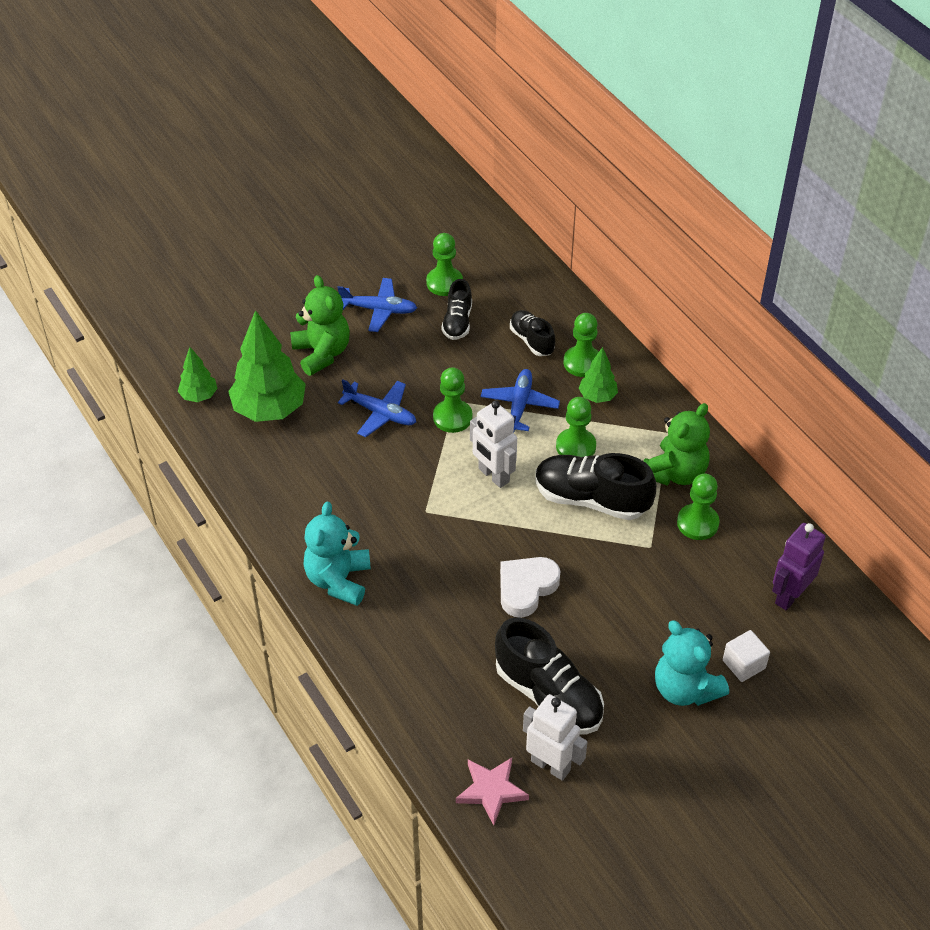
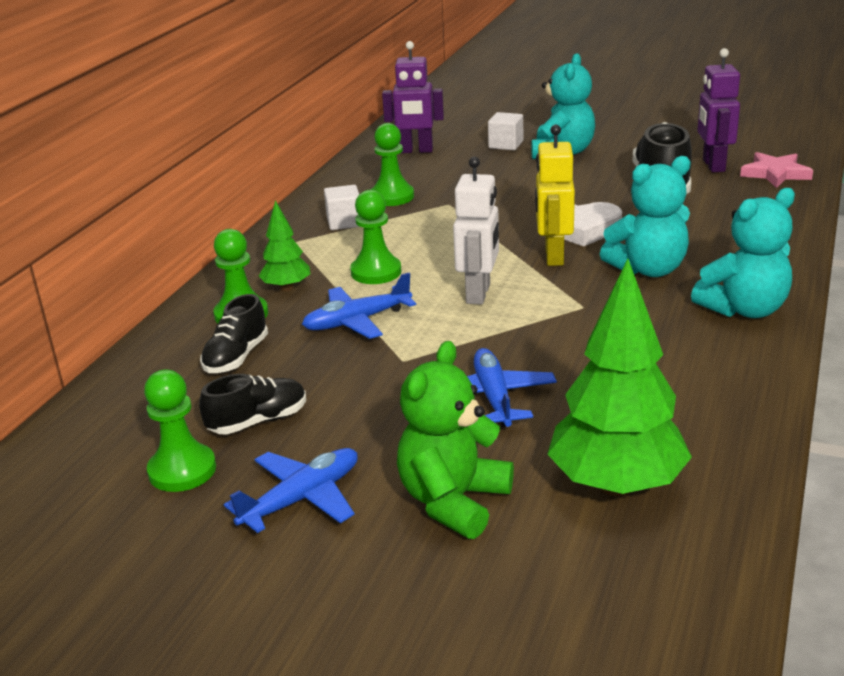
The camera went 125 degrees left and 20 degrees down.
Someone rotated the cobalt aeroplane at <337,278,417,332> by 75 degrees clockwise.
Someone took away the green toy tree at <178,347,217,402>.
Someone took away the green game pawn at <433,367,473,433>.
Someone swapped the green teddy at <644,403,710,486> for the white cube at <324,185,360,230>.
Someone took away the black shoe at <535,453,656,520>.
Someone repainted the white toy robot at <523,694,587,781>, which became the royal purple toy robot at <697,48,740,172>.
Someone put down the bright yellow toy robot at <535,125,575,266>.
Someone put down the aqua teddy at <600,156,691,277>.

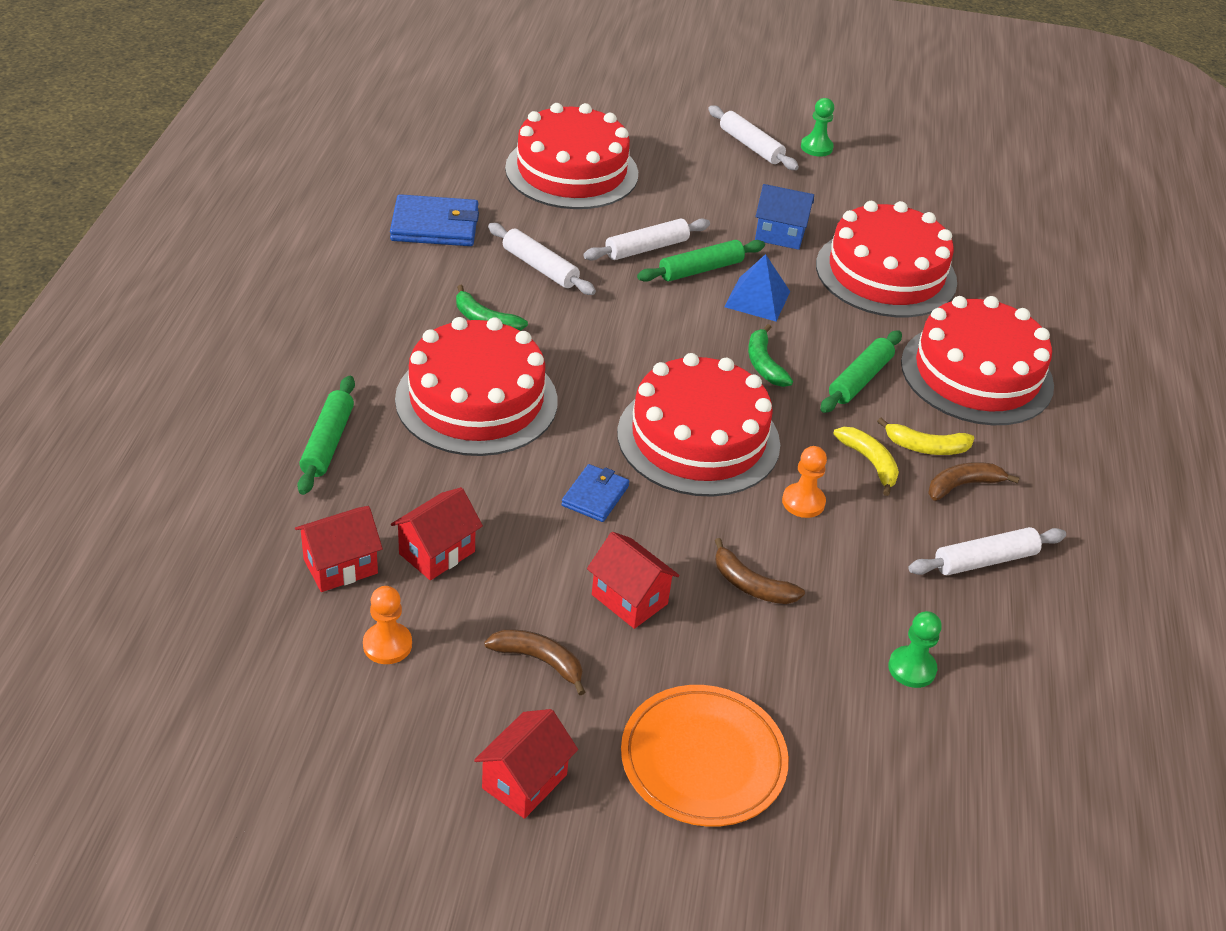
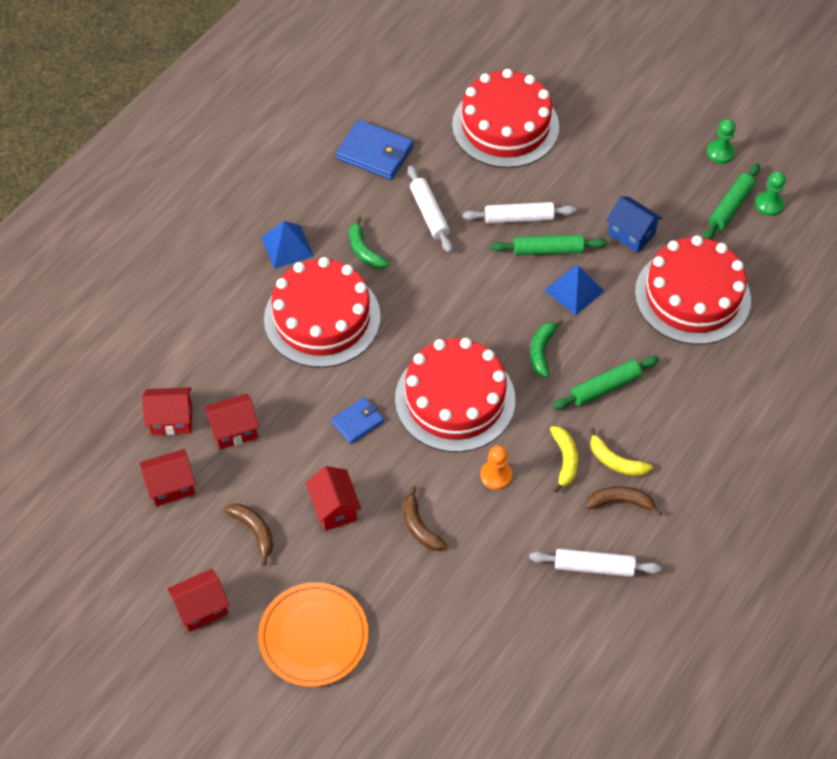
The camera went 30 degrees right and 15 degrees up.
Someone took away the white rolling pin at <708,106,799,170>.
Someone took away the scarlet layer cake at <901,296,1054,425>.
Someone carried the green rolling pin from <297,376,355,495> to <703,163,760,240>.
Someone swapped the orange game pawn at <363,586,412,664> for the scarlet cottage at <140,449,196,506>.
Someone carried the green game pawn from <888,611,942,688> to <755,171,786,216>.
Someone put down the cobalt solid pyramid at <261,221,314,269>.

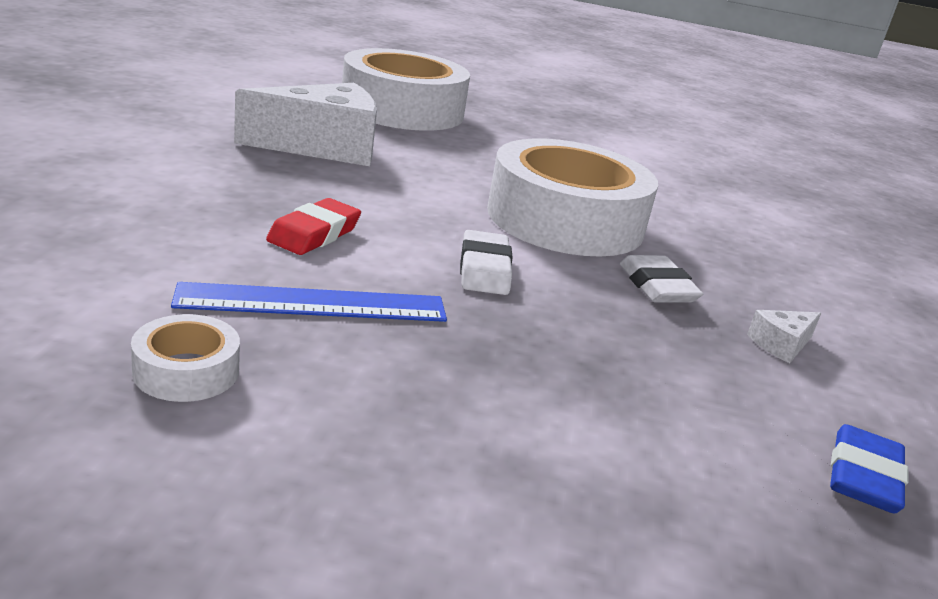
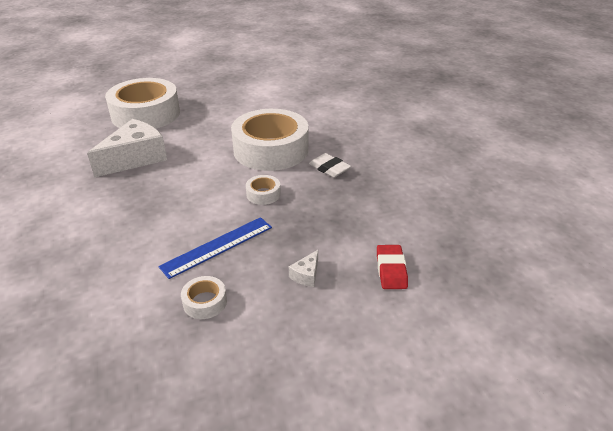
The camera went 25 degrees left and 10 degrees up.
Someone carried the scarlet eraser from <266,198,361,255> to <377,245,408,289>.
Someone swapped the white eraser at <460,230,513,295> for the white roll of tape at <246,175,281,205>.
Someone carried the white piece of cheese from <747,310,821,363> to <289,250,318,287>.
Someone took away the cobalt eraser at <830,424,908,513>.

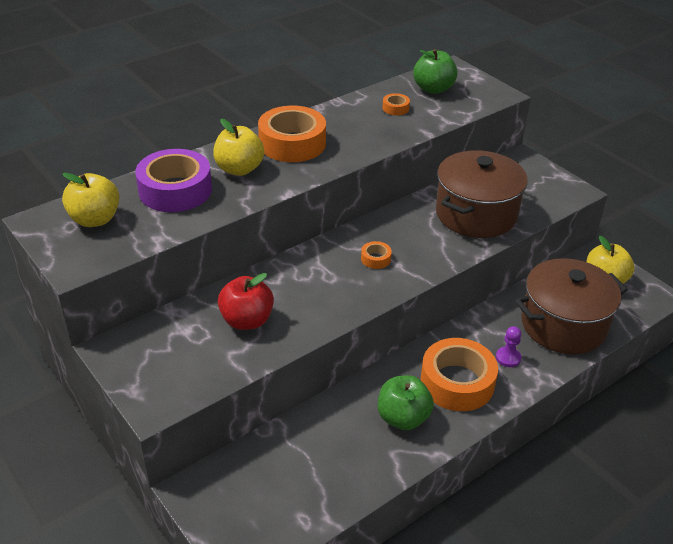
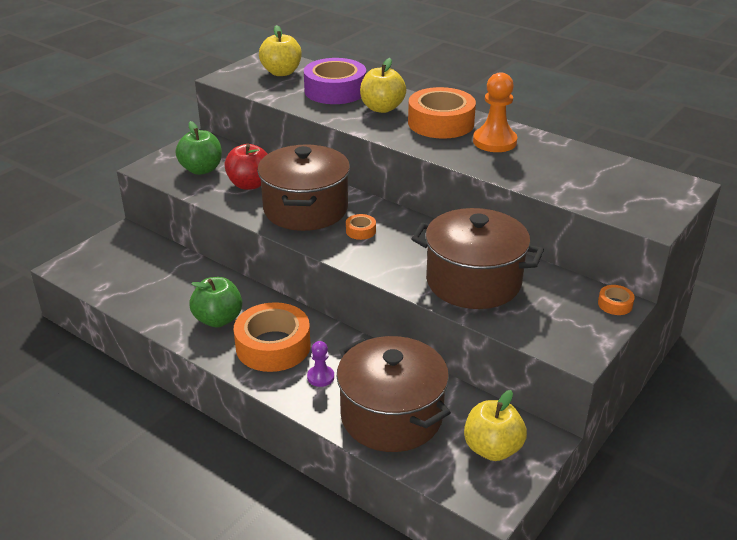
The camera went 75 degrees right and 5 degrees down.
Someone carried the green toy apple from <413,49,458,94> to <176,121,222,175>.
Someone carried the orange roll of tape from <382,93,410,116> to <598,285,635,315>.
Someone put down the orange game pawn at <473,72,517,152>.
Someone put down the dark brown stockpot at <257,145,350,231>.

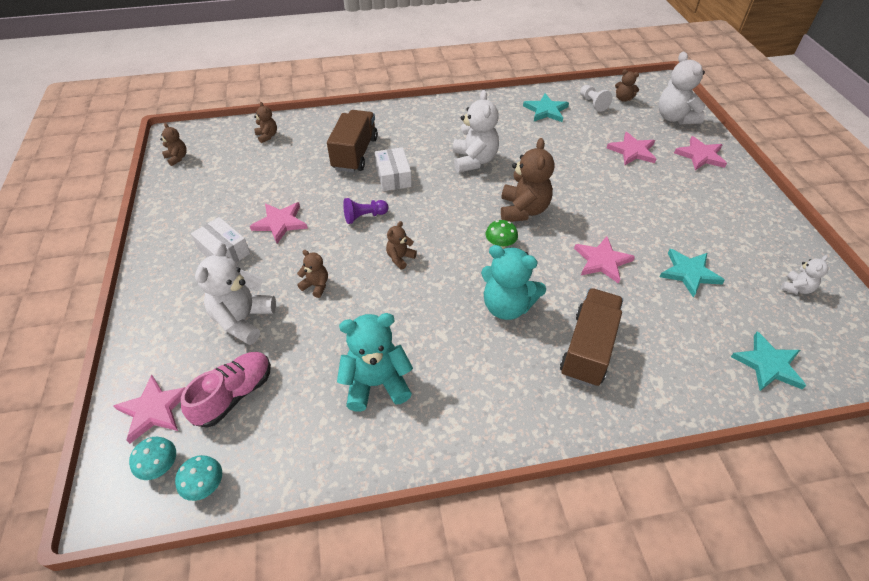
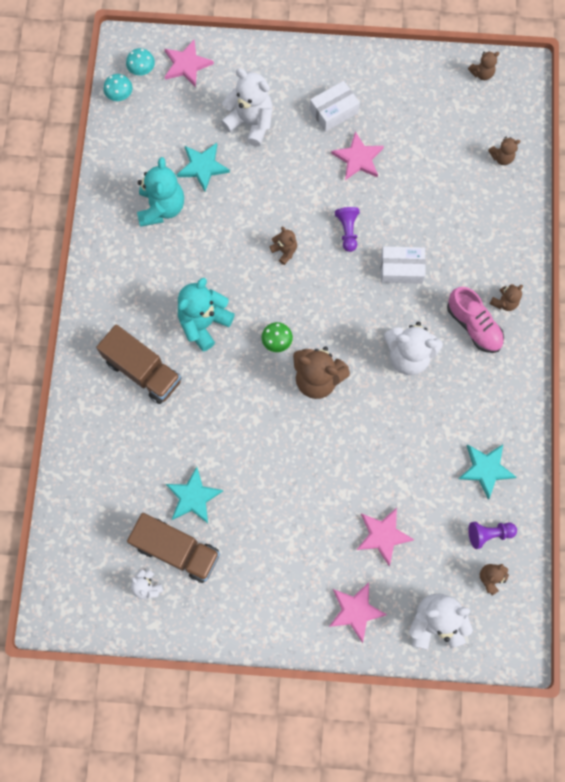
The camera went 105 degrees right and 25 degrees up.
Someone repainted the white game pawn at <580,85,613,112>, which became the royal purple game pawn at <468,522,517,549>.
Someone carried the dark brown lorry from <327,110,378,173> to <127,513,220,583>.
Someone took away the pink star shape at <574,236,635,284>.
Someone carried the dark brown teddy from <297,250,328,298> to <489,284,523,311>.
Someone carried the aqua star shape from <731,332,806,391> to <177,143,230,191>.
Someone carried the pink shoe from <181,352,271,428> to <447,287,504,353>.

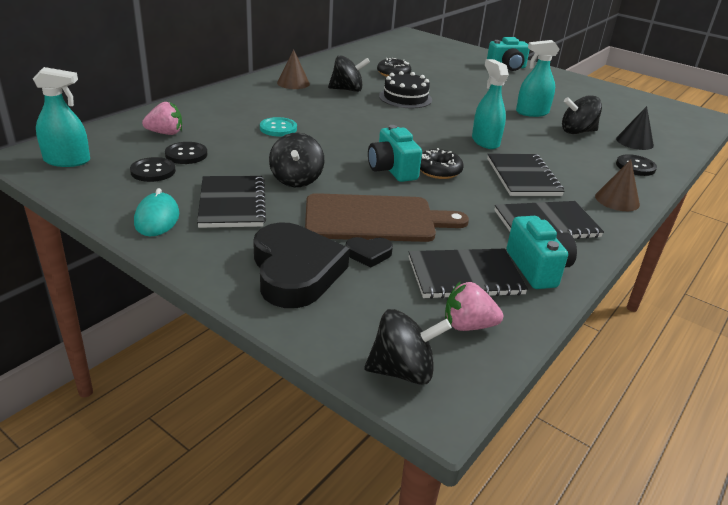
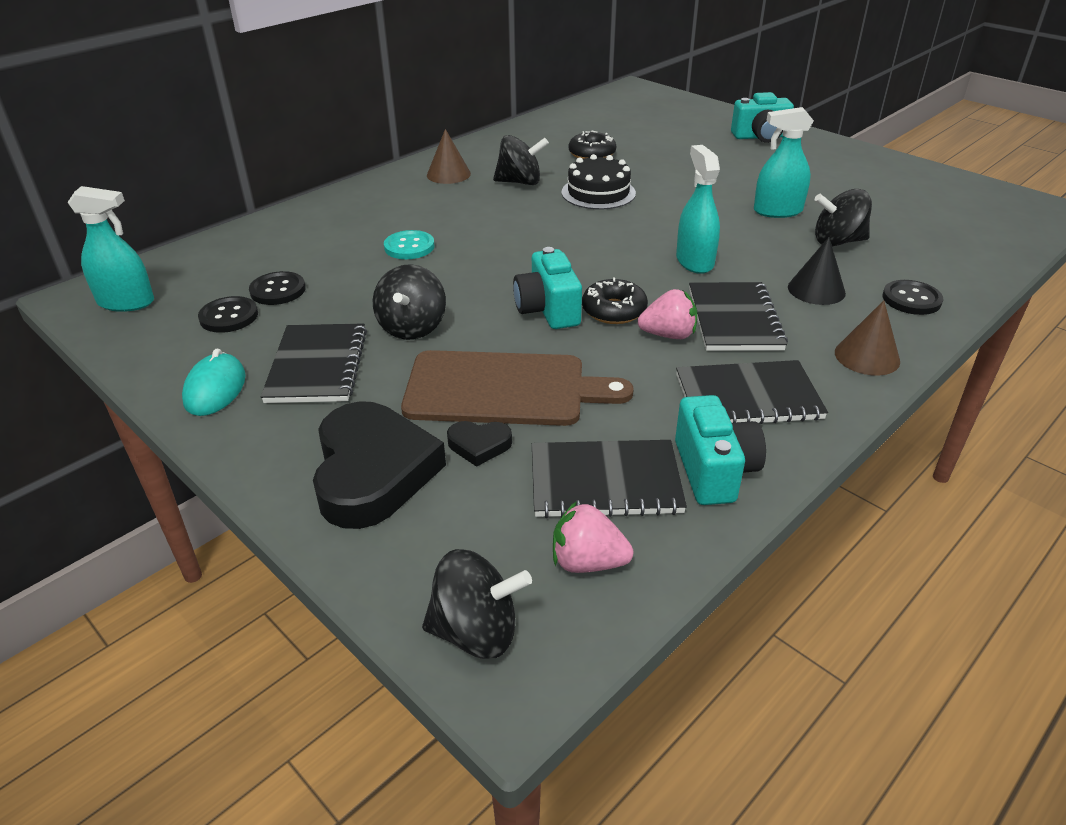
The camera went 10 degrees right and 5 degrees up.
Someone carried the pink strawberry from <142,102,182,135> to <638,289,697,339>.
Someone carried the black cone from <616,106,654,150> to <788,237,846,305>.

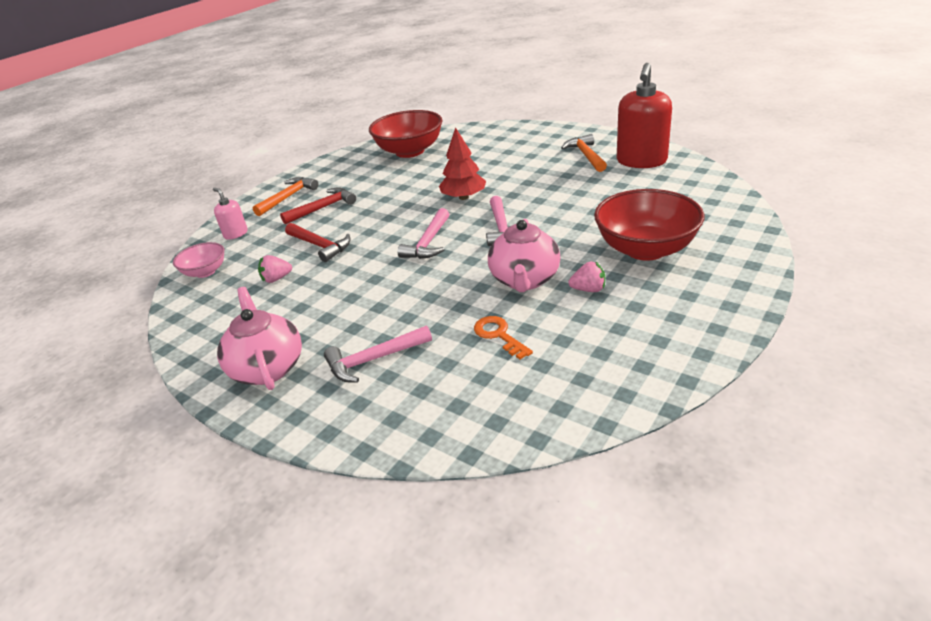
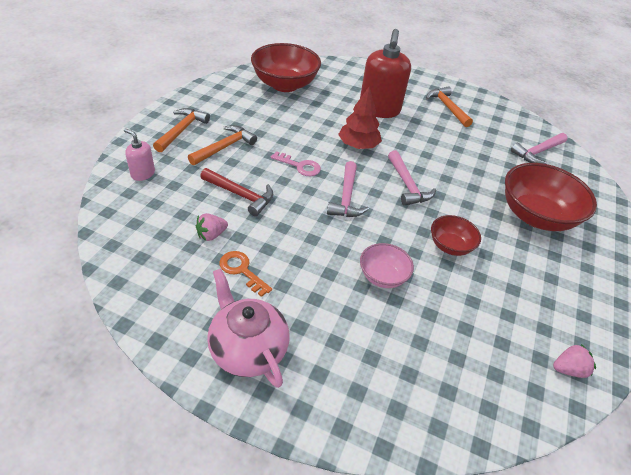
The camera went 20 degrees left and 10 degrees up.
Someone carried the scarlet pump bottle from <617,63,672,168> to <360,29,411,118>.
Someone repainted the scarlet carpenter's hammer at <280,187,356,225>, which became the orange carpenter's hammer at <188,125,257,165>.
Someone swapped the pink china teapot at <488,219,560,292> for the scarlet bowl at <431,215,481,256>.
Someone carried the pink bowl from <173,242,224,278> to <360,243,414,288>.
Someone carried the pink strawberry from <568,261,605,292> to <553,344,596,378>.
Someone carried the orange door key from <474,316,533,359> to <219,251,272,297>.
Someone carried the pink carpenter's hammer from <324,326,432,383> to <511,133,568,164>.
Someone put down the pink door key at <271,151,321,176>.

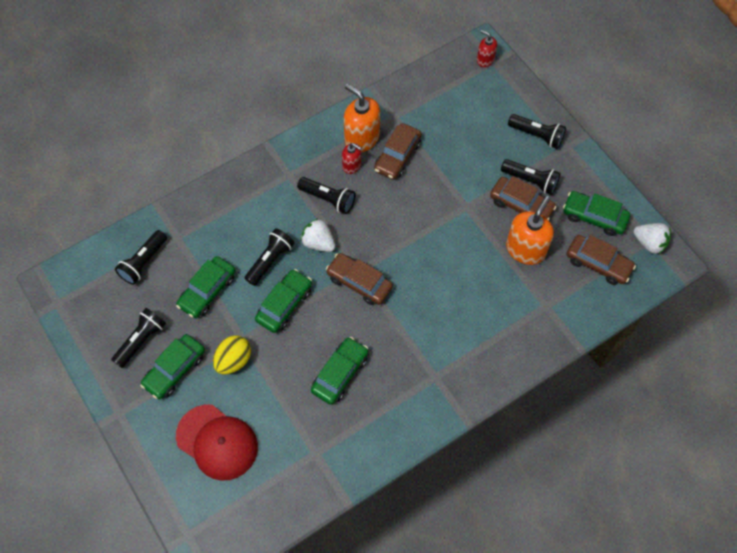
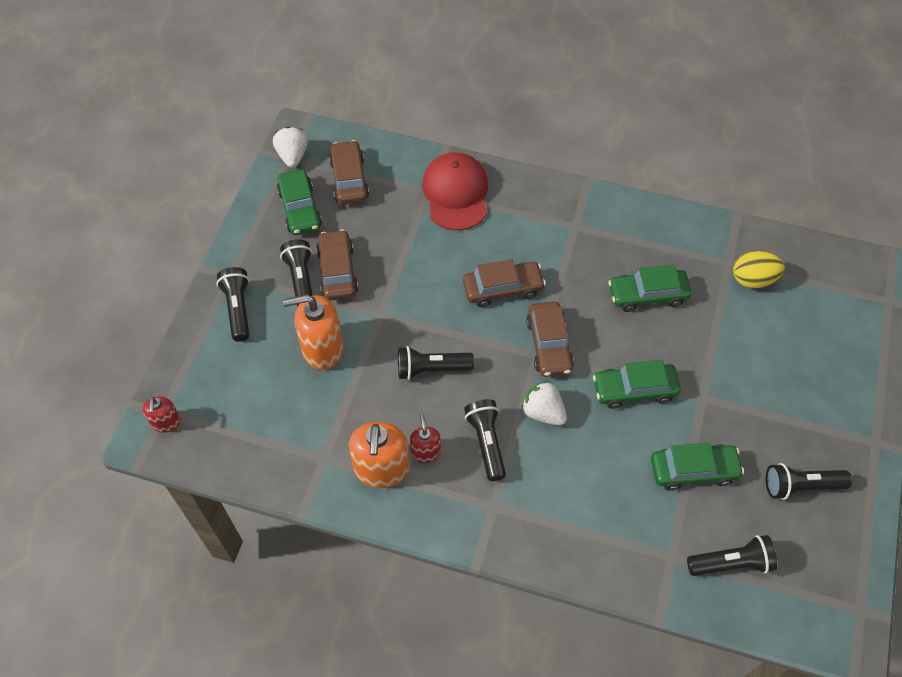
The camera went 130 degrees left and 5 degrees down.
Someone carried the dark brown automobile from <374,123,422,180> to <463,259,546,307>.
Someone carried the orange pump bottle from <506,196,554,265> to <283,295,344,370>.
Someone rotated the white strawberry at <300,218,336,252> by 135 degrees clockwise.
Someone carried the black flashlight from <244,228,295,286> to <398,346,474,380>.
Someone took away the green automobile at <140,334,205,399>.
Someone carried the bright yellow toy egg from <213,335,251,375> to <733,251,785,288>.
Someone carried the scarlet baseball cap from <176,405,258,480> to <422,152,488,230>.

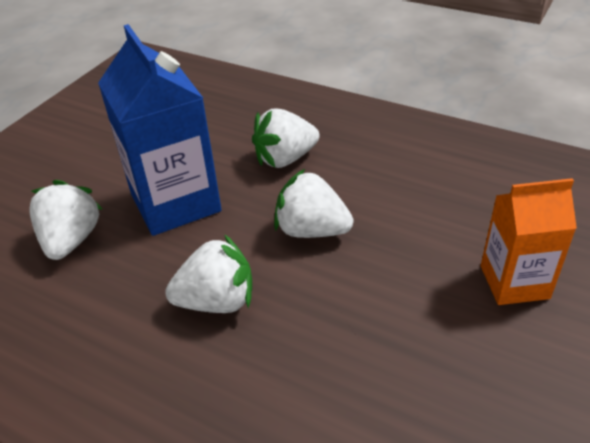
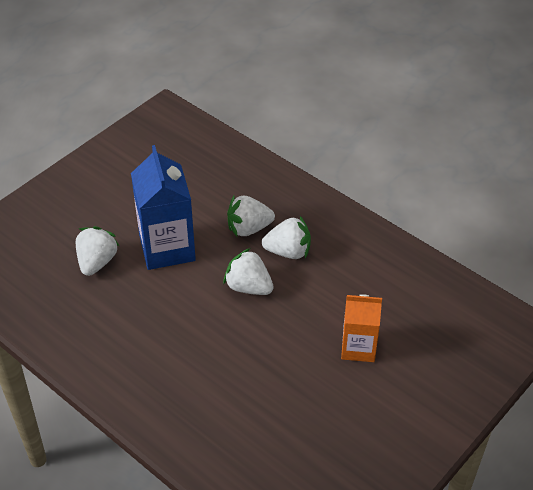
The camera went 10 degrees right and 5 degrees up.
Someone carried the white strawberry from <165,234,252,313> to <262,216,311,259>.

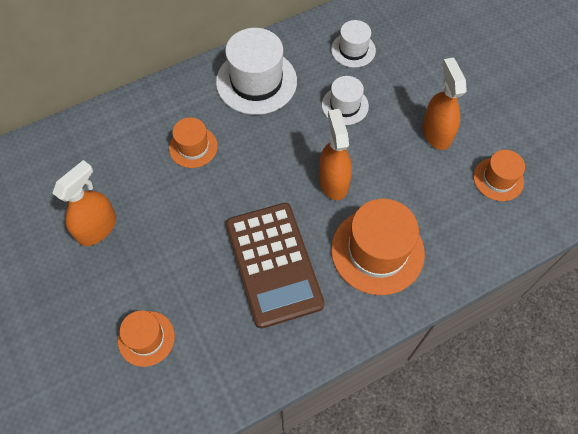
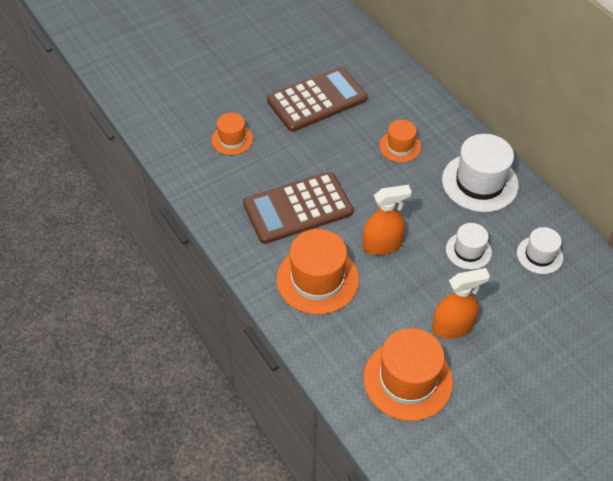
The camera went 85 degrees right and 10 degrees down.
Someone scaled the orange hat at <473,150,525,201> by 1.76.
Someone swapped the orange spray bottle at <53,160,116,246> for the dark brown calculator at <267,67,367,132>.

